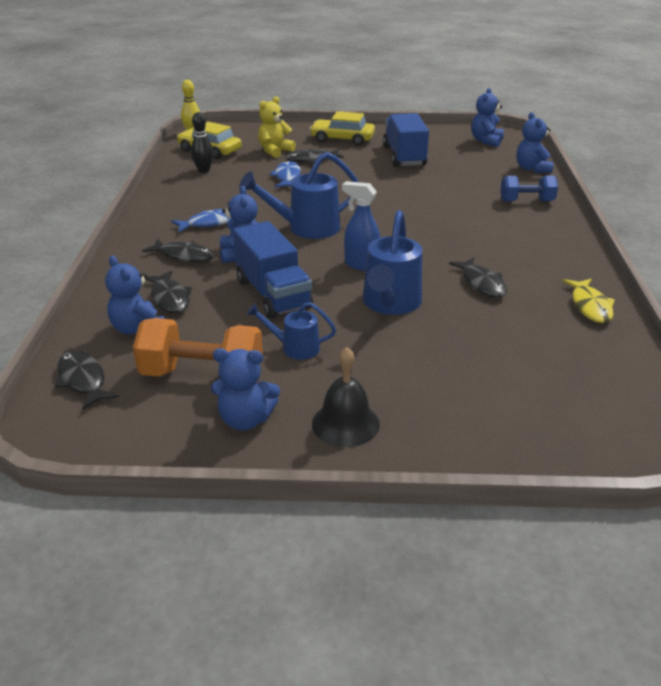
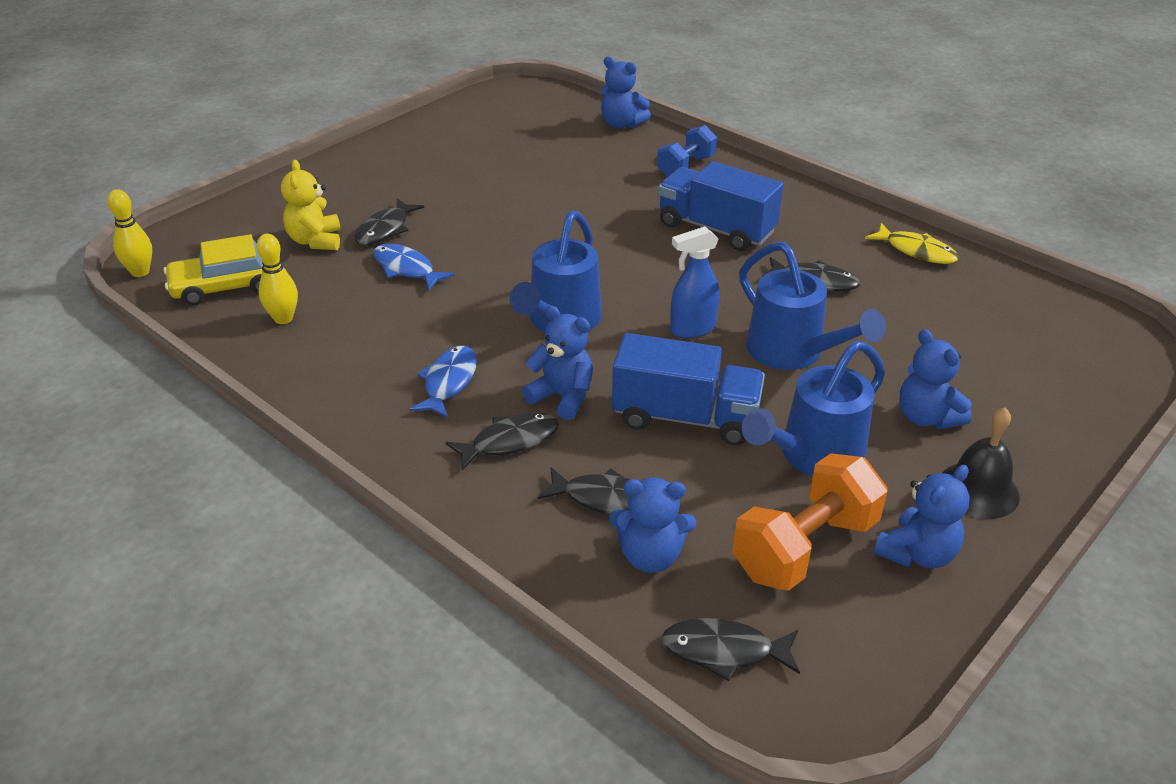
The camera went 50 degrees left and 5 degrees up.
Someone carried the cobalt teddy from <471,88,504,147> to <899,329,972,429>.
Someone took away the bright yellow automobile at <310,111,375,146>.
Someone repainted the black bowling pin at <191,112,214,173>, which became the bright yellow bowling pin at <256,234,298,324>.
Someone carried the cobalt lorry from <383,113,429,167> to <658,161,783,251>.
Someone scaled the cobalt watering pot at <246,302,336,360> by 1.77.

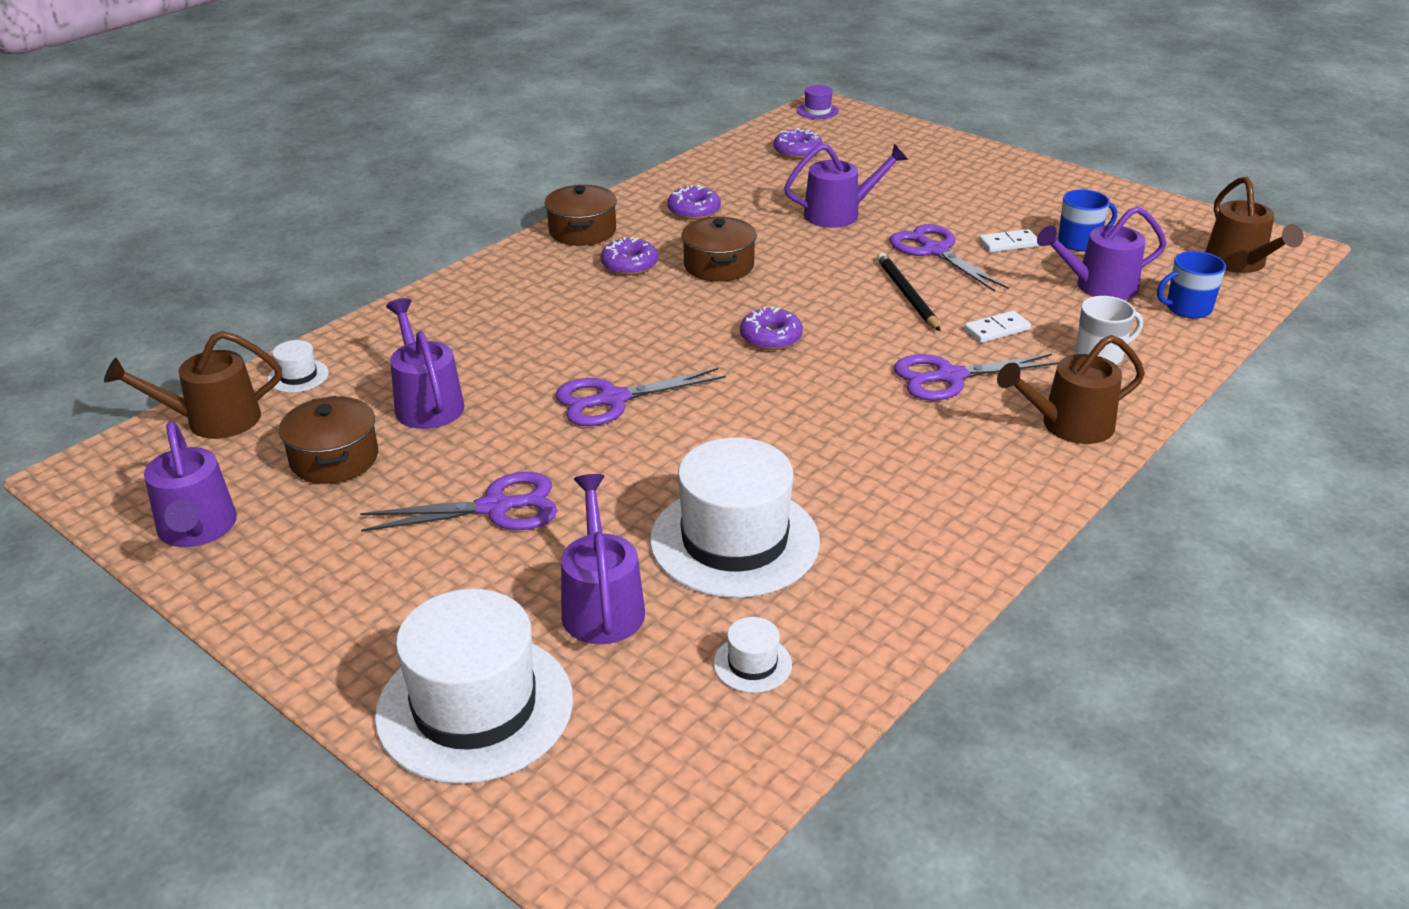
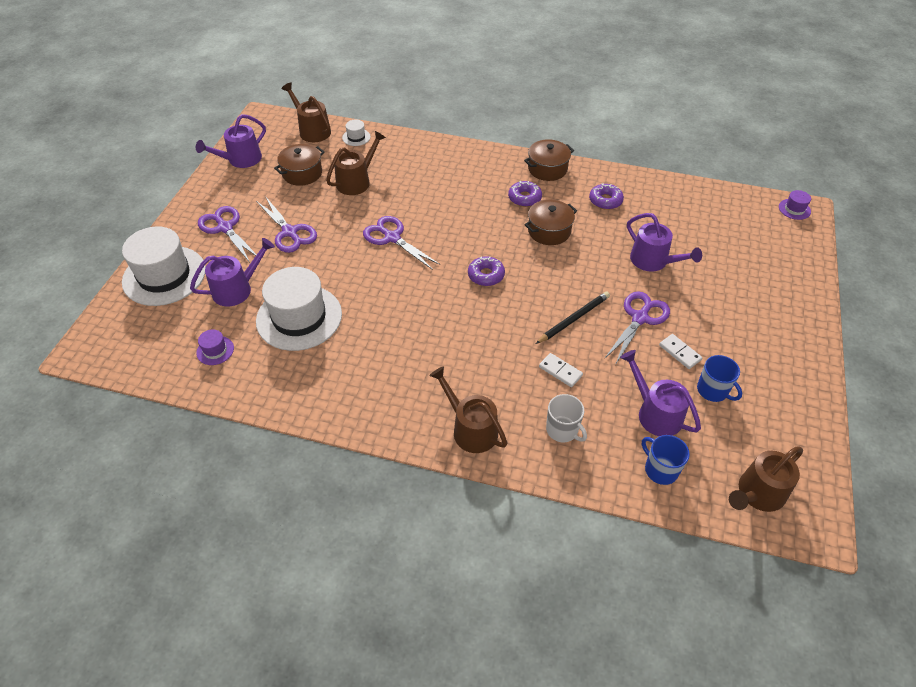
The camera went 65 degrees right and 15 degrees up.
Someone took away the royal purple donut at <774,128,823,159>.
Someone repainted the royal purple watering pot at <386,298,464,429>, which became the dark brown watering pot at <326,131,386,195>.
Someone carried the royal purple shears from <894,354,1059,401> to <198,206,257,261>.
Someone repainted the white hat at <713,617,792,693>, which became the royal purple hat at <196,329,234,365>.

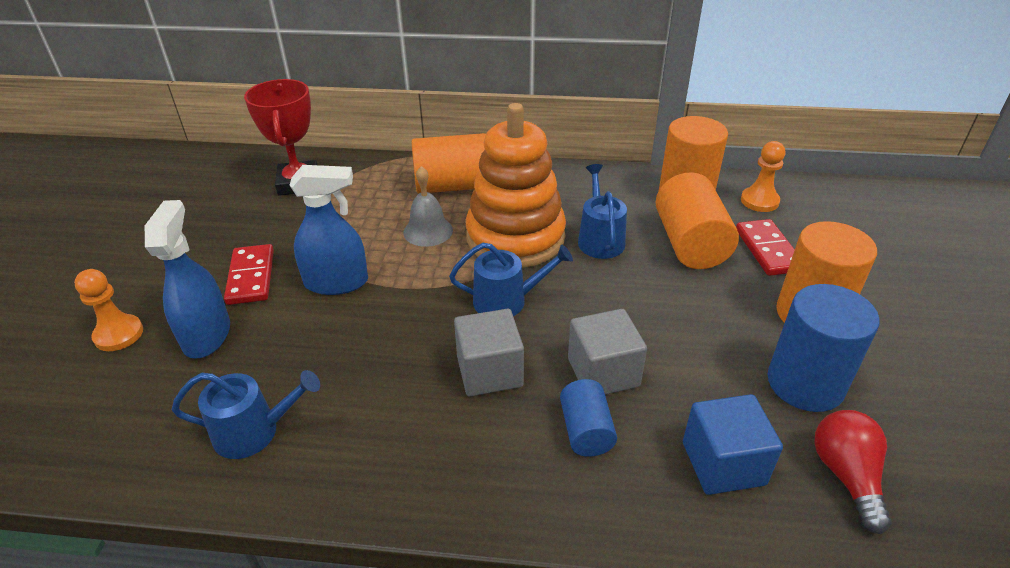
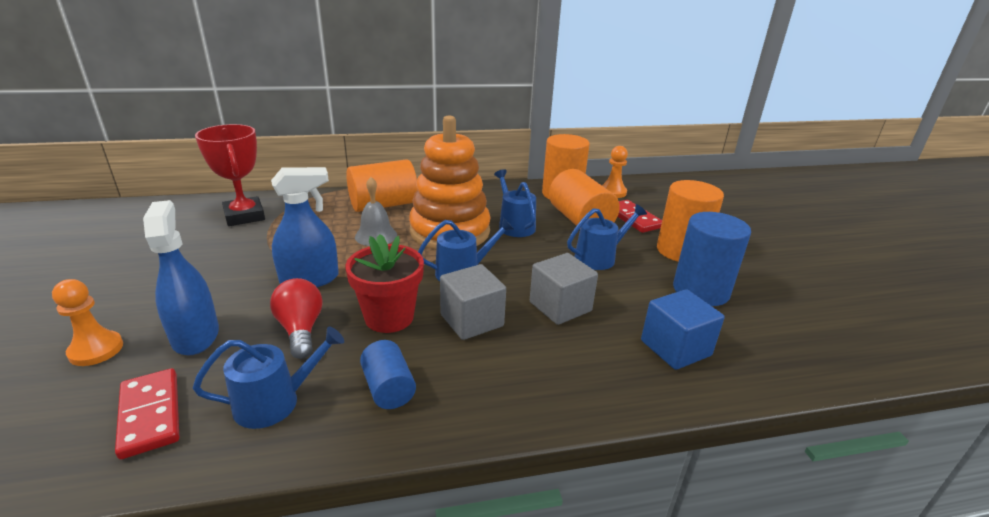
The camera went 20 degrees left and 10 degrees down.
Someone carried the scarlet domino piece from <224,244,274,305> to <115,368,179,460>.
Someone carried the cobalt solid cylinder from <560,379,617,457> to <360,340,416,409>.
Someone carried the scarlet lightbulb from <815,410,892,534> to <270,278,322,359>.
Someone put down the cobalt watering pot at <567,204,647,270>.
Someone put down the scarlet potted plant at <346,234,424,333>.

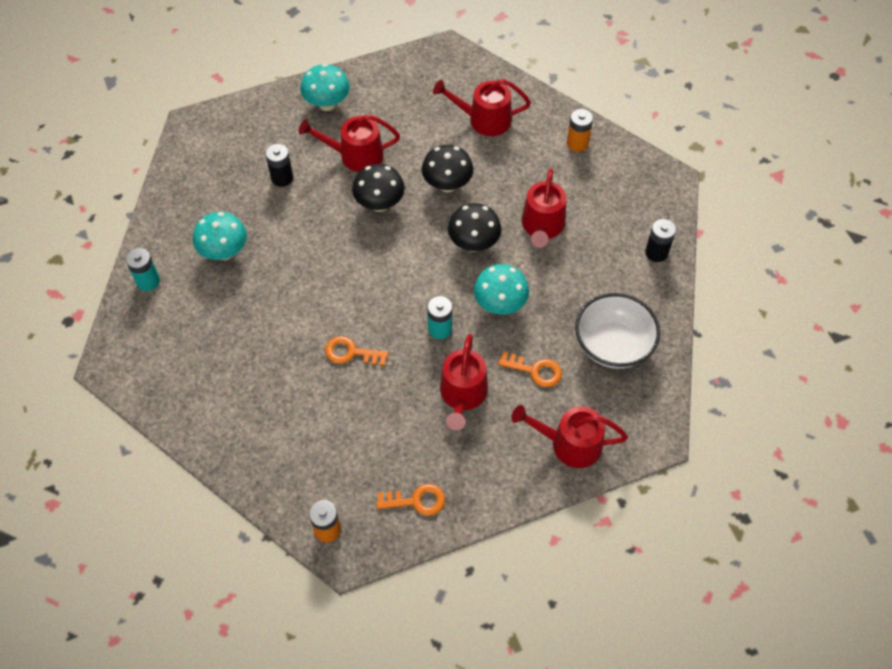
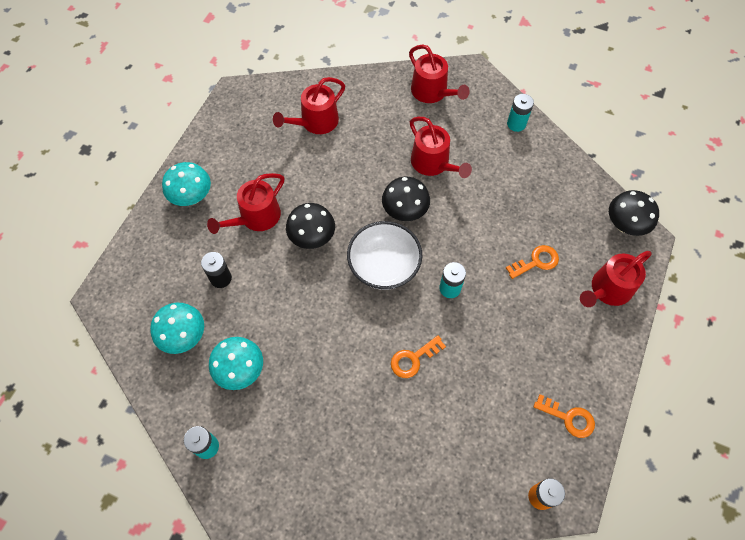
The camera went 45 degrees left and 5 degrees up.
Someone took away the orange battery at <567,109,593,152>.
Someone carried the black toadstool from <422,145,473,192> to <609,190,659,236>.
Someone repainted the black battery at <645,219,676,262>, which became the aqua battery at <507,94,534,132>.
Someone carried the aqua toadstool from <474,264,529,315> to <150,303,204,354>.
Someone carried the white bowl from <575,293,660,369> to <347,221,423,290>.
Someone carried the scarlet watering pot from <440,334,488,430> to <409,44,470,103>.
Someone rotated the orange door key at <376,484,445,516> by 75 degrees clockwise.

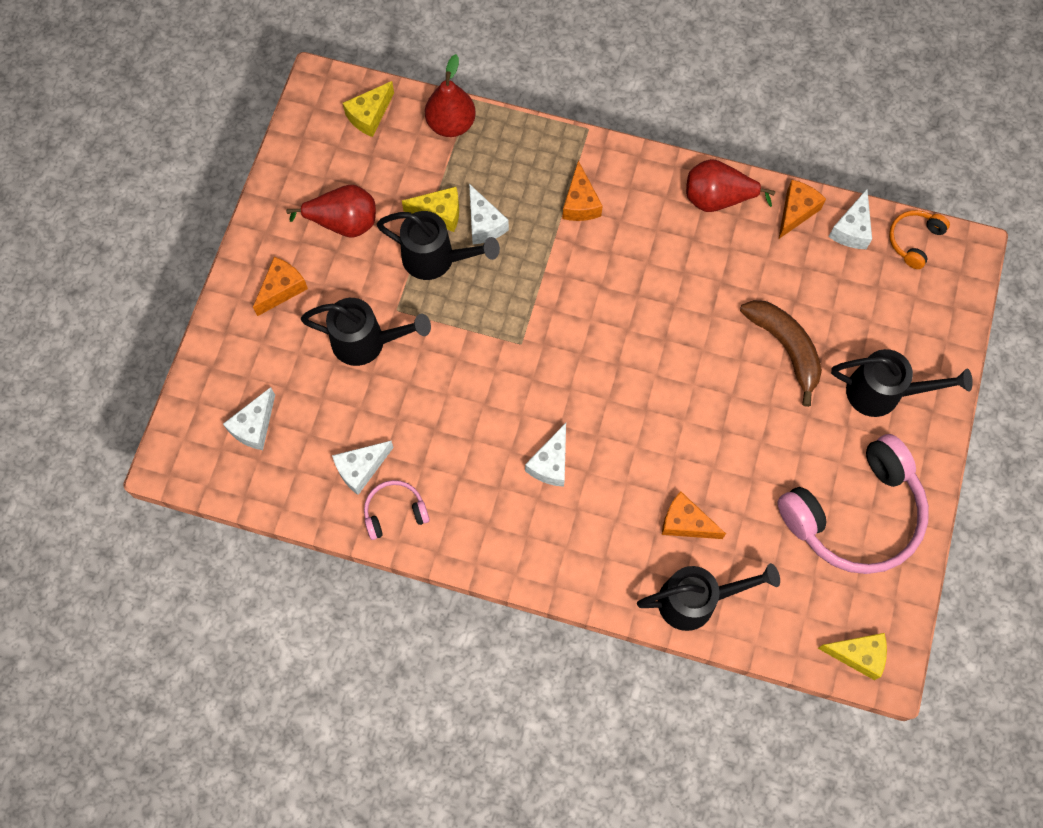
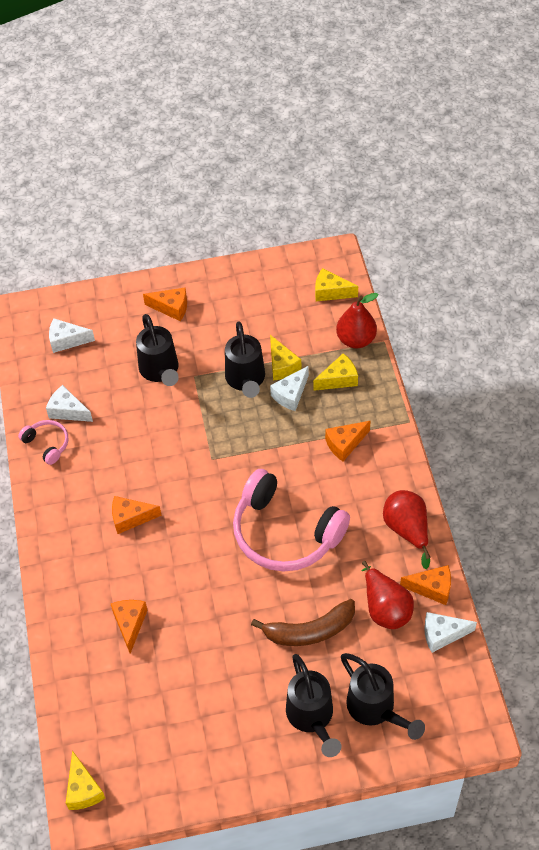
The camera went 65 degrees right and 15 degrees down.
Someone carried the scarlet pear from <286,185,376,238> to <361,561,414,629>.
Someone took away the orange headphones at <889,210,950,269>.
Someone rotated the dark brown banana fruit at <740,300,822,407> by 45 degrees clockwise.
Someone repainted the white piece of cheese at <525,423,566,487>, which became the orange piece of cheese at <112,496,162,534>.
Someone carried the pink headphones from <778,434,929,574> to <233,469,350,572>.
Someone carried the black watering pot from <637,563,780,631> to <341,653,425,740>.
Someone put down the bright yellow piece of cheese at <313,353,358,391>.

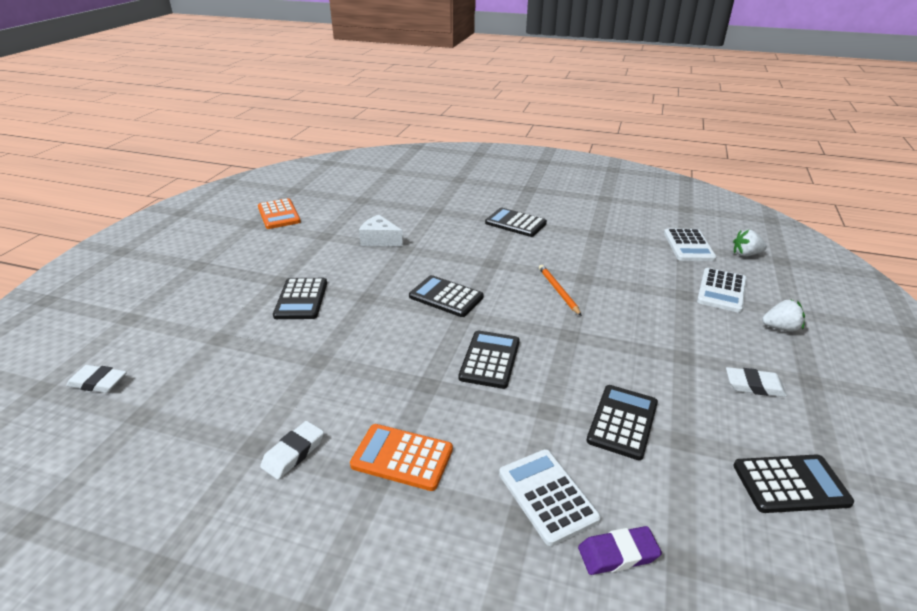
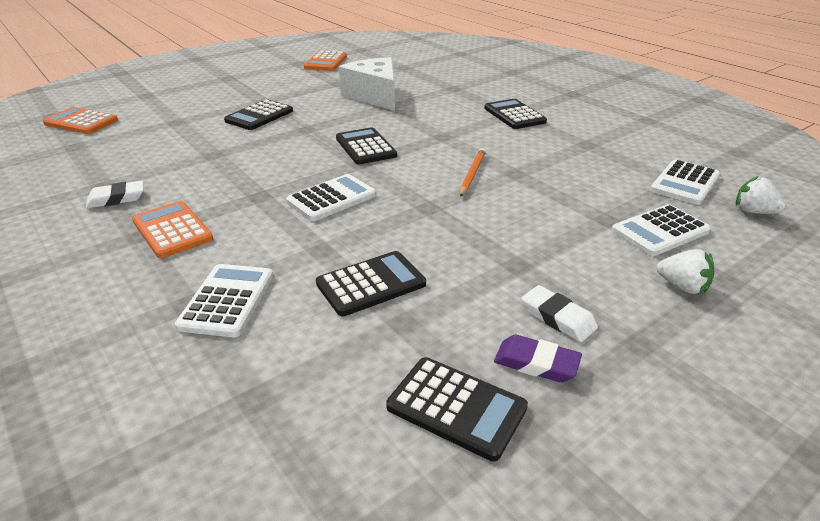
The camera went 35 degrees right and 0 degrees up.
Someone scaled the white piece of cheese at <359,215,403,246> by 1.65.
Someone repainted the black calculator at <459,331,520,389>, which became the white calculator at <286,174,376,221>.
Someone swapped the white eraser at <66,365,127,393> for the orange calculator at <43,107,118,134>.
Someone carried the royal purple eraser from <578,526,662,575> to <494,335,582,383>.

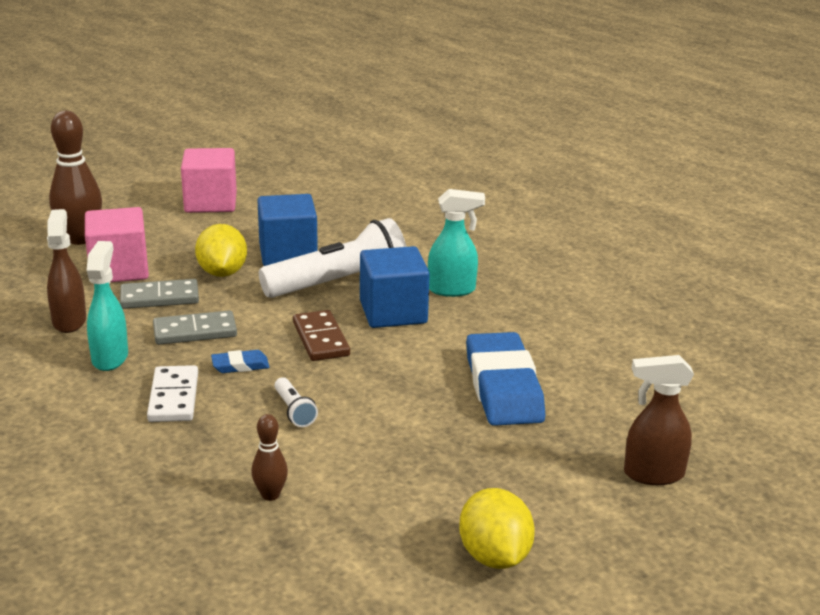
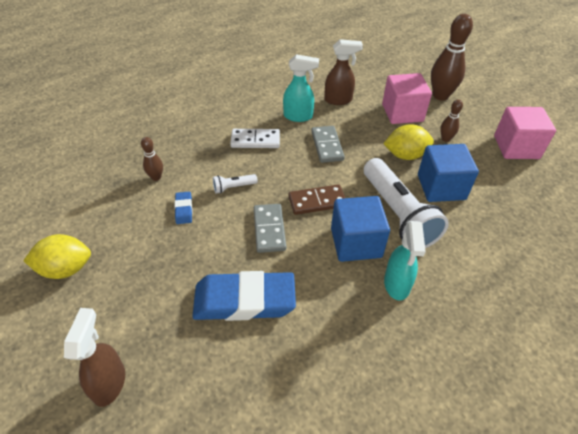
The camera went 95 degrees right and 20 degrees up.
Someone carried the ash-grey domino piece from <120,279,199,309> to <254,204,286,253>.
Someone carried the cobalt eraser from <211,350,269,373> to <175,192,192,224>.
Someone put down the dark brown bowling pin at <440,99,463,142>.

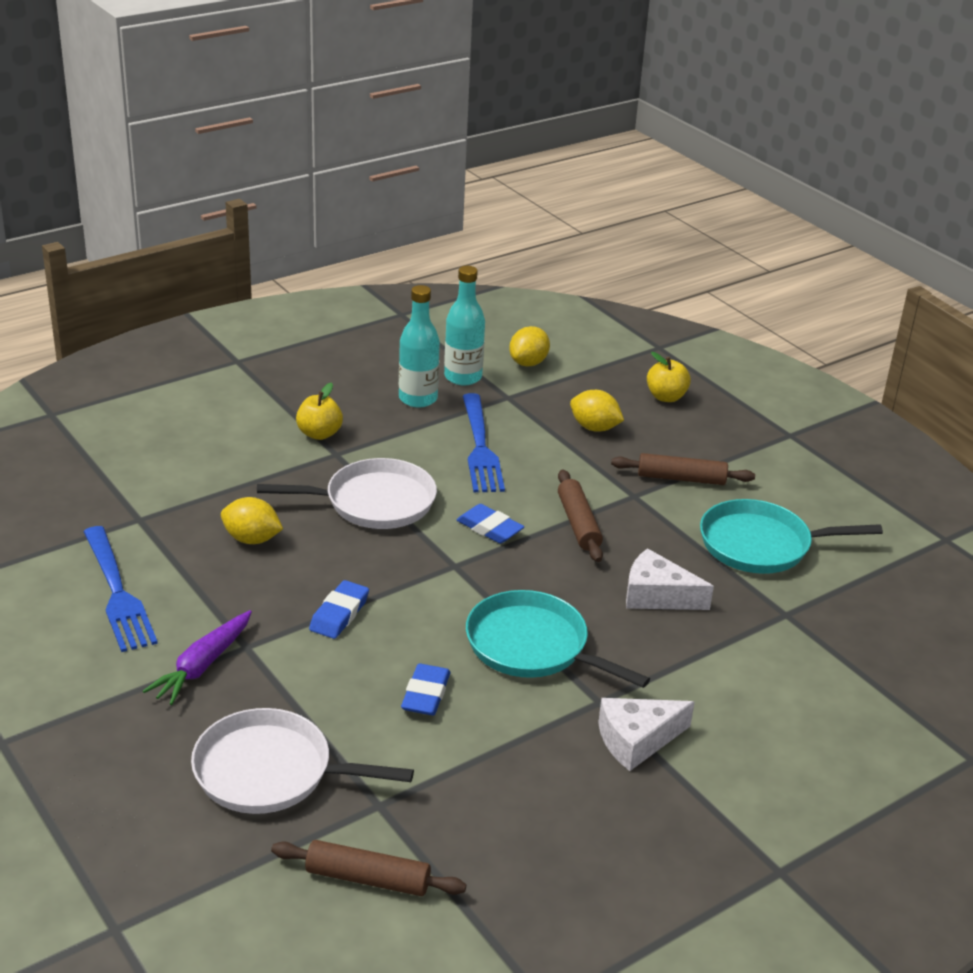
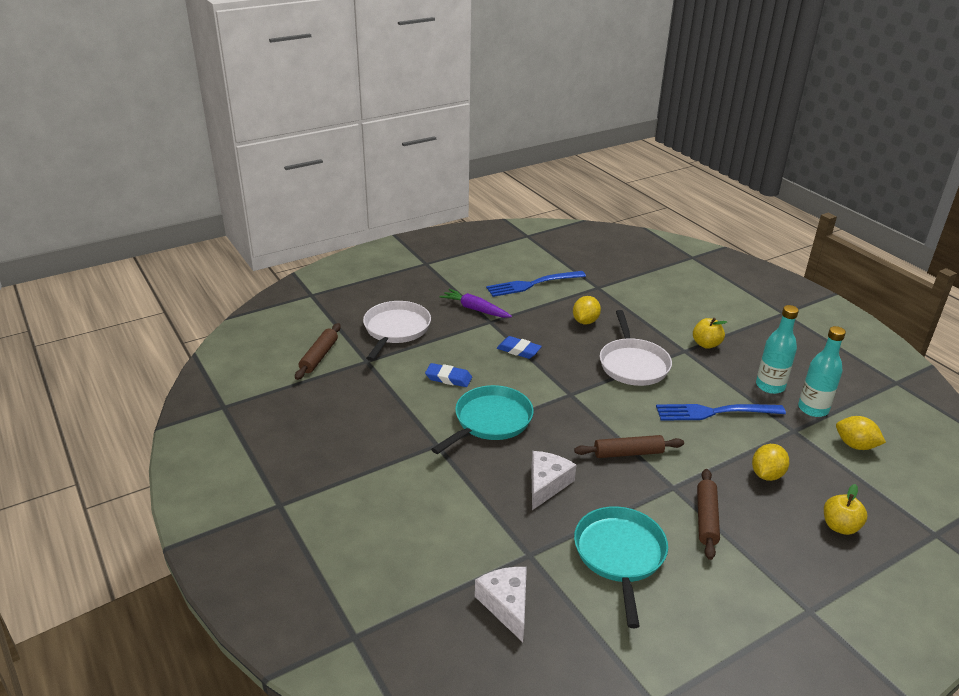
The camera went 95 degrees right and 0 degrees up.
Someone took away the cobalt eraser at <457,504,524,544>.
Someone carried the white piece of cheese from <598,698,695,771> to <475,567,527,642>.

